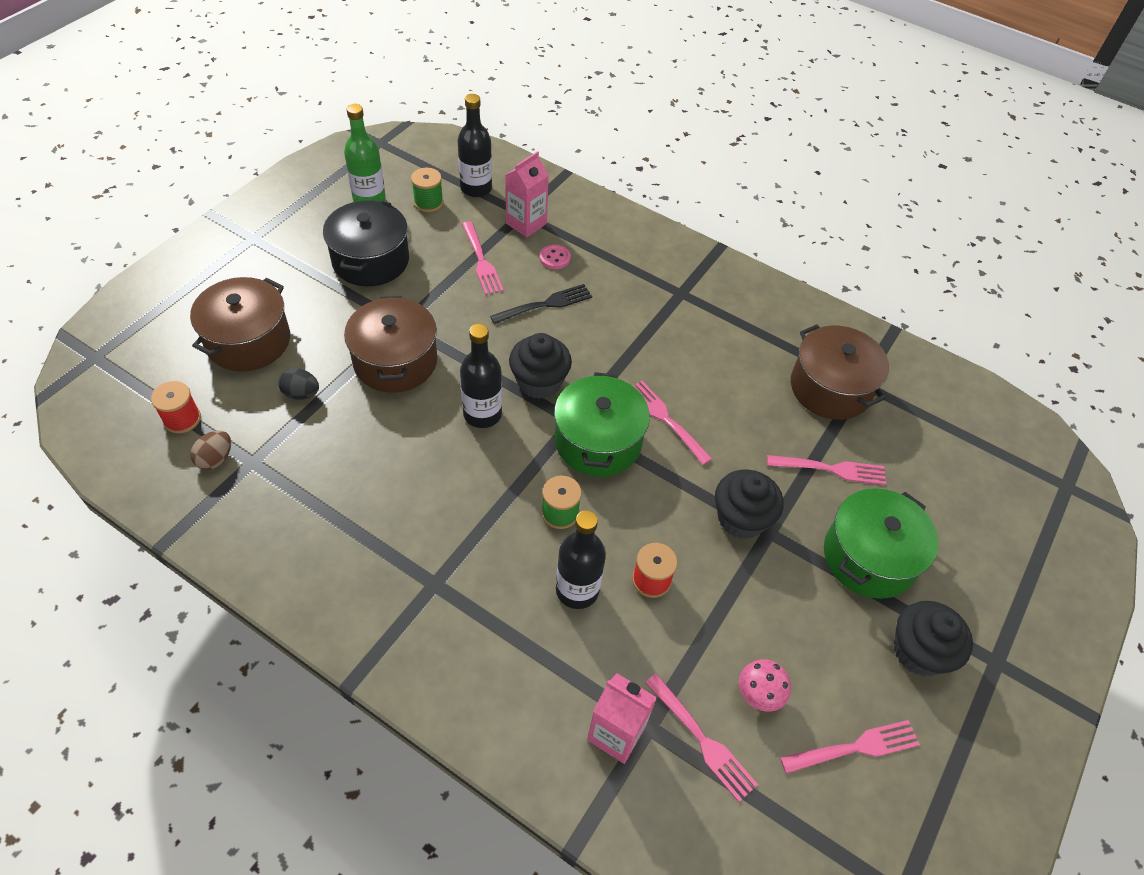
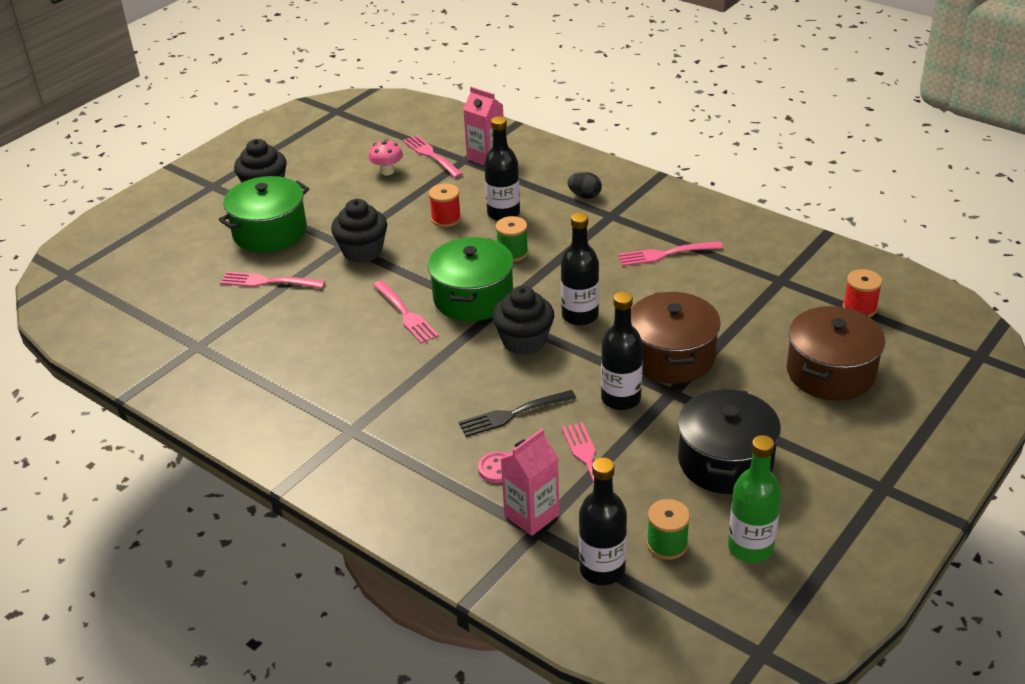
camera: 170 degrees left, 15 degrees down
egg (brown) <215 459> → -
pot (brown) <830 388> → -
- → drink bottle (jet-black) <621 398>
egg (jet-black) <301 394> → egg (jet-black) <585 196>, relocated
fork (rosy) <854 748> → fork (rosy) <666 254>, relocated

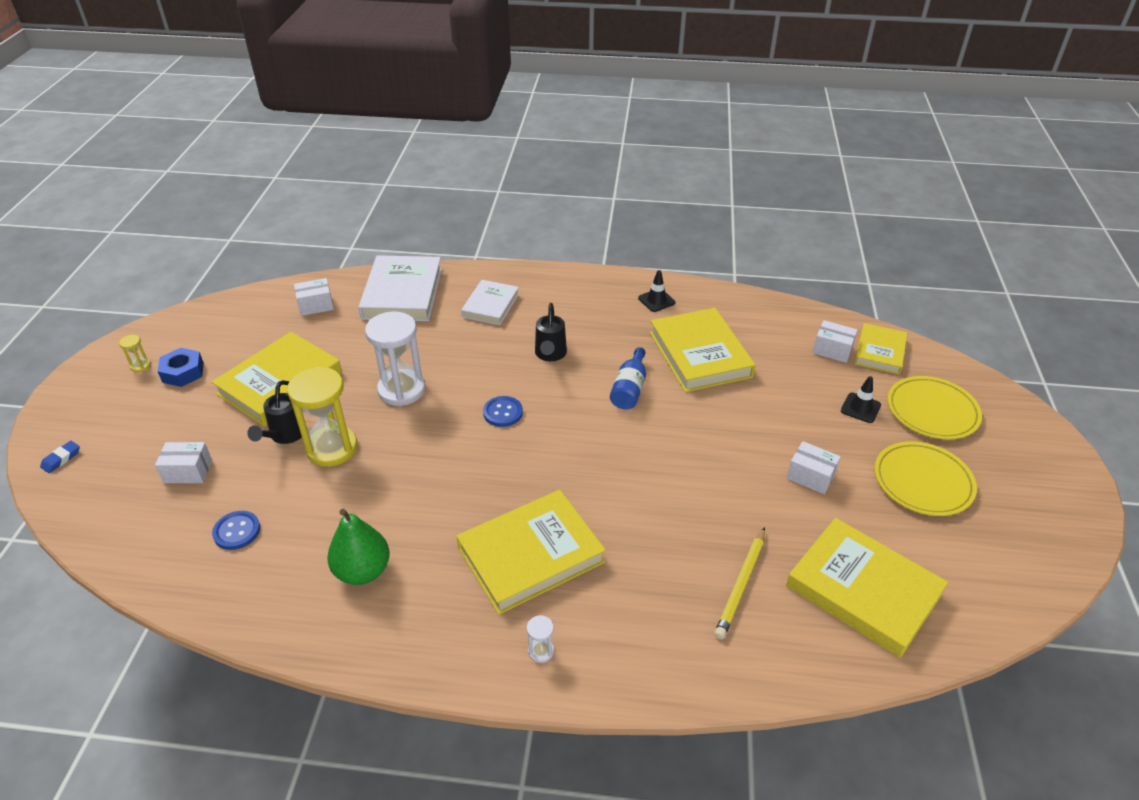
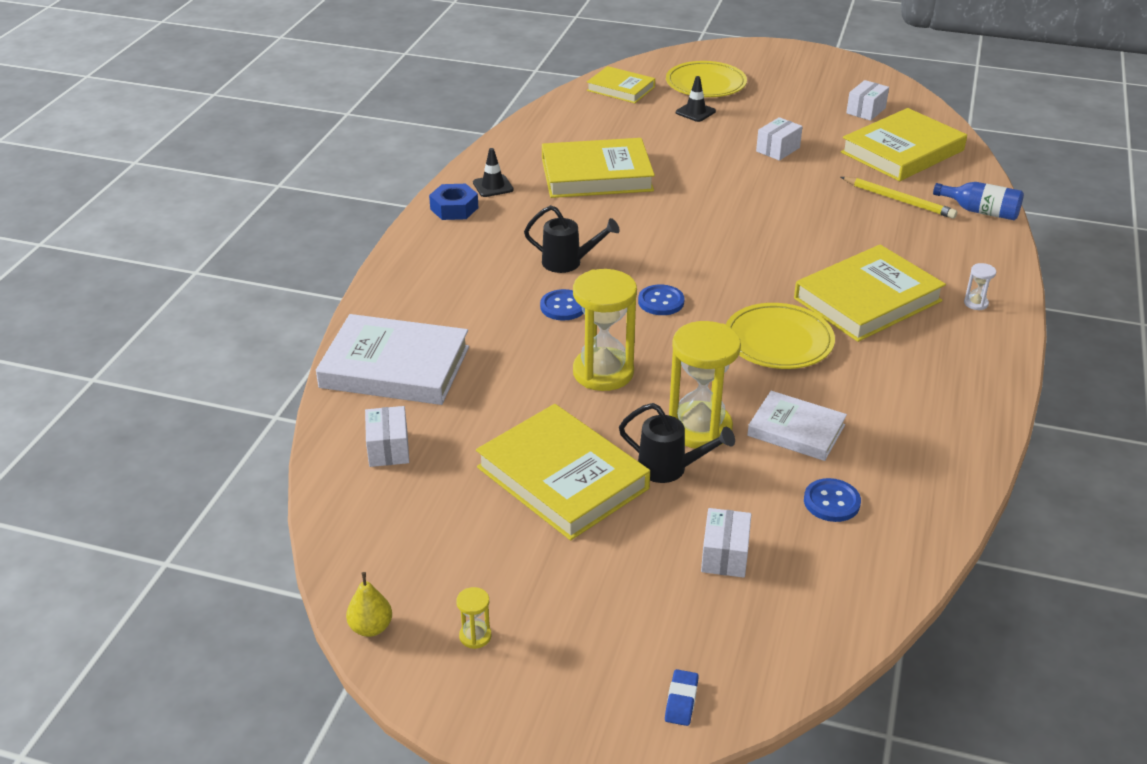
camera: 80 degrees left, 5 degrees down
toy pear (leaf-green) <362 571> → -
- → toy pear (bright yellow) <371 627>
- → button (blue) <563 307>
hex nut (blue) <183 372> → hex nut (blue) <454 208>, relocated
hardback (snow-white) <490 305> → hardback (snow-white) <796 430>, relocated
drink bottle (blue) <629 389> → drink bottle (blue) <981 211>, relocated
parcel (snow-white) <832 350> → parcel (snow-white) <866 110>, relocated
plate (bright yellow) <922 482> → plate (bright yellow) <778 341>, relocated
sandglass (snow-white) <401 390> → sandglass (bright yellow) <603 372>
eraser (blue) <61 459> → eraser (blue) <681 700>, 60 degrees clockwise
hardback (bright yellow) <531 555> → hardback (bright yellow) <867 300>, 75 degrees clockwise

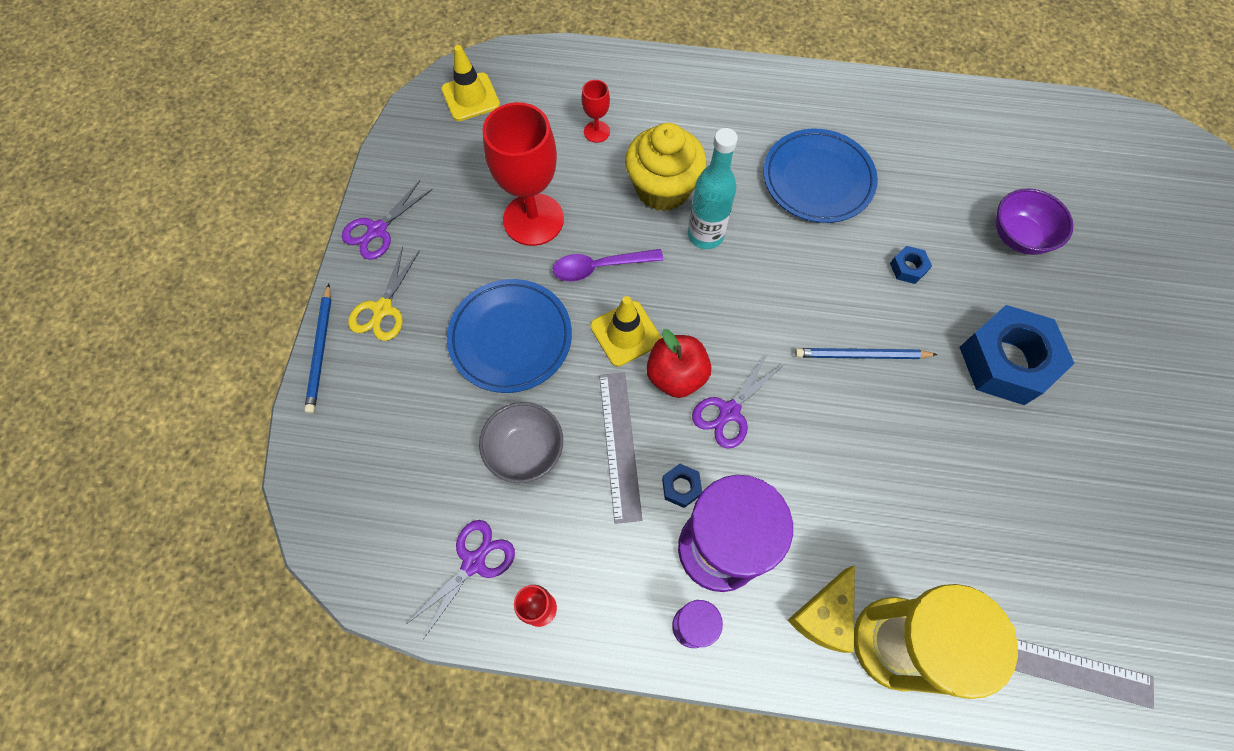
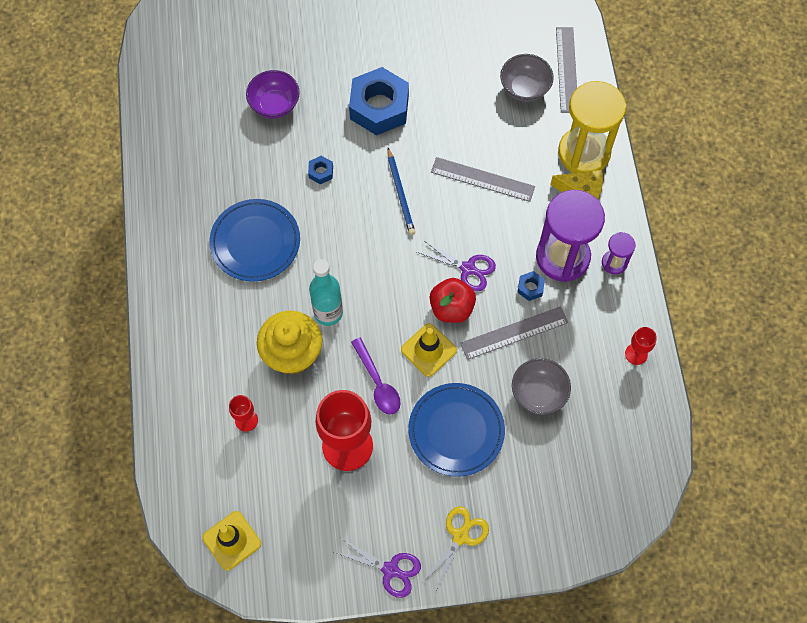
camera: 105 degrees left, 0 degrees up
lead pencil (blue) <321 350> → -
shears (royal purple) <473 562> → -
- → measuring stick (ash-grey) <482 179>
- → deep dish (ash-grey) <524 88>
shears (bright yellow) <383 309> → shears (bright yellow) <460 536>, 60 degrees counterclockwise

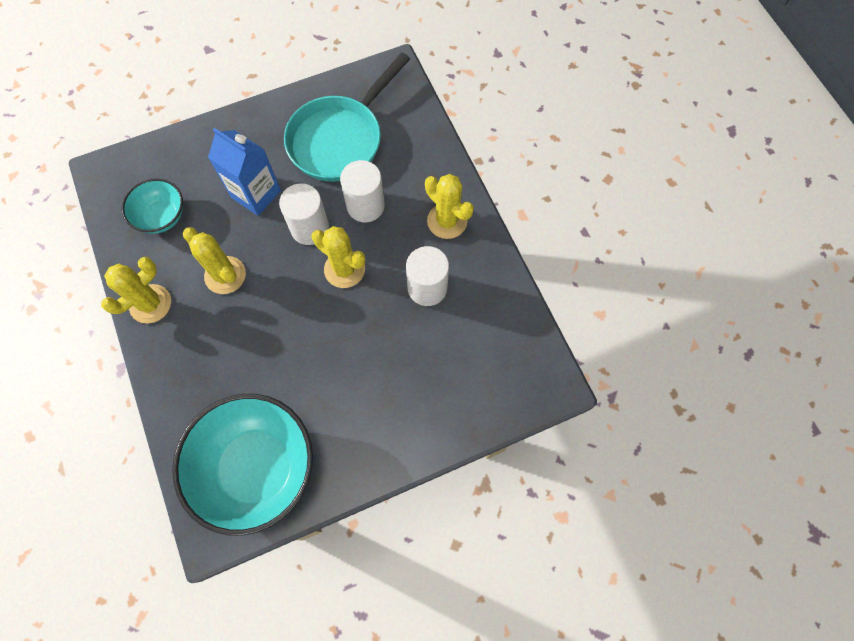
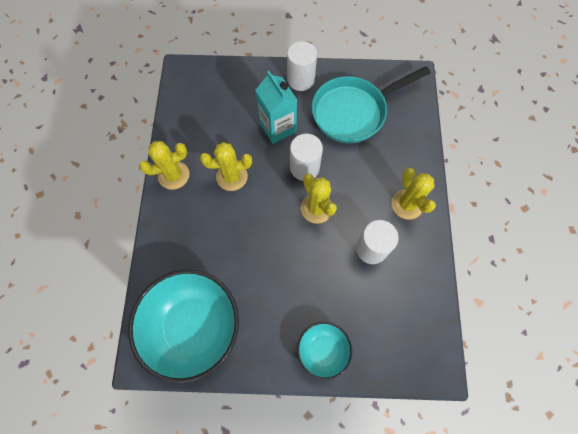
camera: 25 degrees right, 0 degrees up
deep dish (turquoise) <162 216> → deep dish (turquoise) <322 350>, relocated
cylinder shape (snow-white) <365 206> → cylinder shape (snow-white) <301 79>, relocated
carton (blue) <256 194> → carton (turquoise) <277 128>
prickly plant (bright yellow) <225 275> → prickly plant (bright yellow) <232 177>, 75 degrees counterclockwise

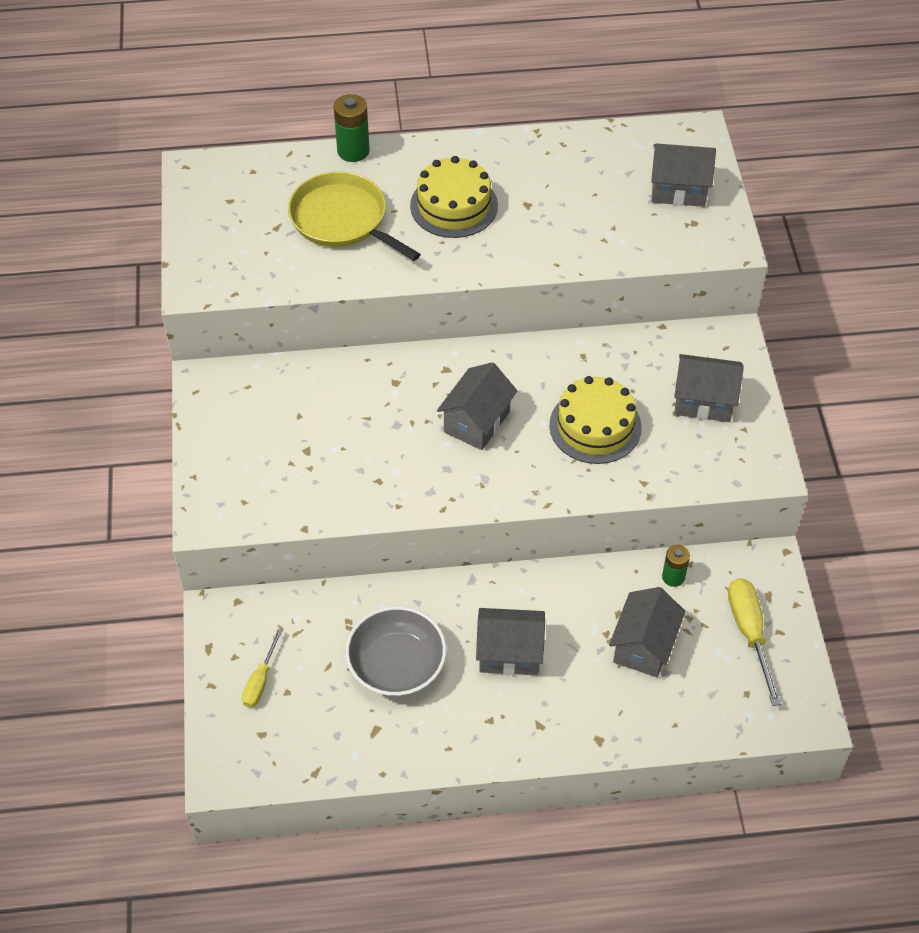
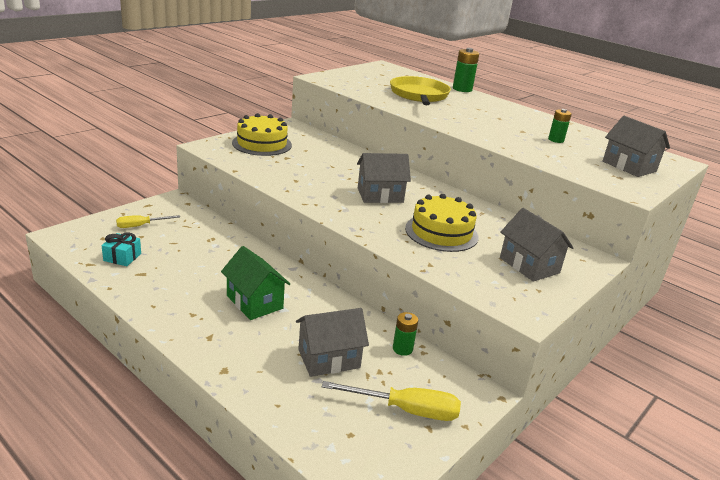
camera: 45 degrees right, 25 degrees down
deep dish (ash-grey) <396 665> → -
- → wrapped gift (turquoise) <122 257>
- → power cell (leaf-green) <556 140>
layer cake (bright yellow) <454 205> → layer cake (bright yellow) <262 144>, relocated
cottage (ash-grey) <509 653> → cottage (leaf-green) <255 302>
flat screwdriver (bright yellow) <749 633> → flat screwdriver (bright yellow) <406 410>, 60 degrees clockwise

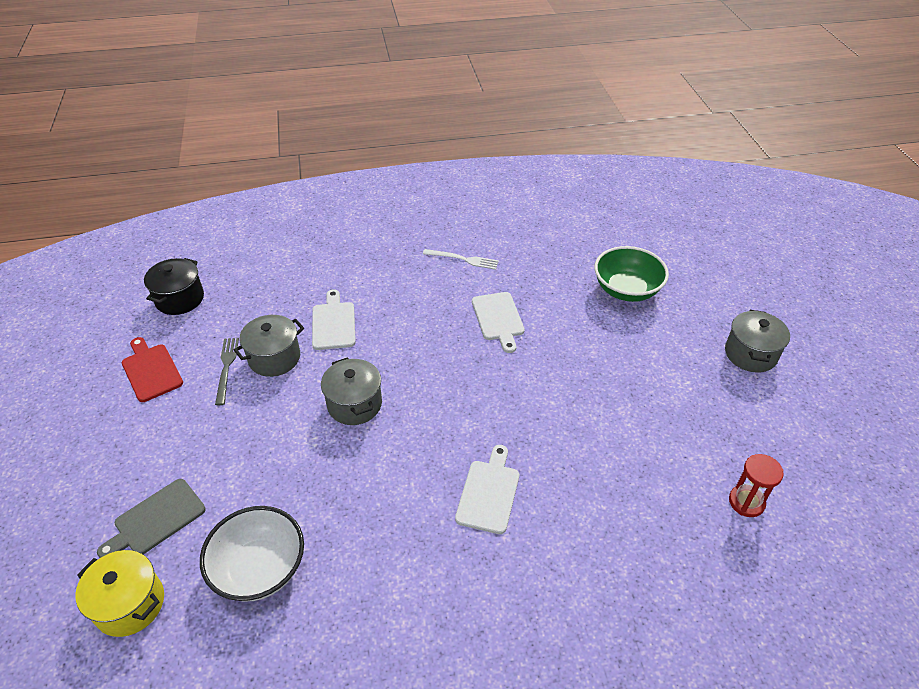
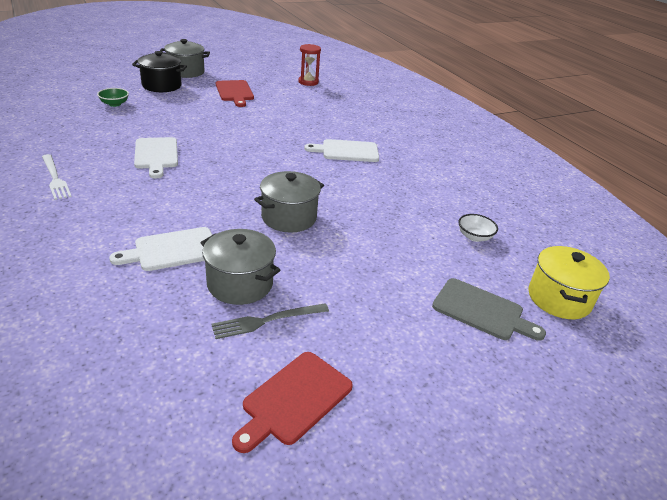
camera: 110 degrees left, 10 degrees down
- → bread board (crimson) <234 92>
pot (jet-black) <180 299> → pot (jet-black) <162 86>, relocated
fork (snow-white) <463 259> → fork (snow-white) <55 178>, 150 degrees clockwise
bread board (snow-white) <498 319> → bread board (snow-white) <156 155>, 105 degrees clockwise
deep dish (snow-white) <259 568> → deep dish (snow-white) <474 237>, x0.47
deep dish (leaf-green) <626 290> → deep dish (leaf-green) <114 104>, x0.47

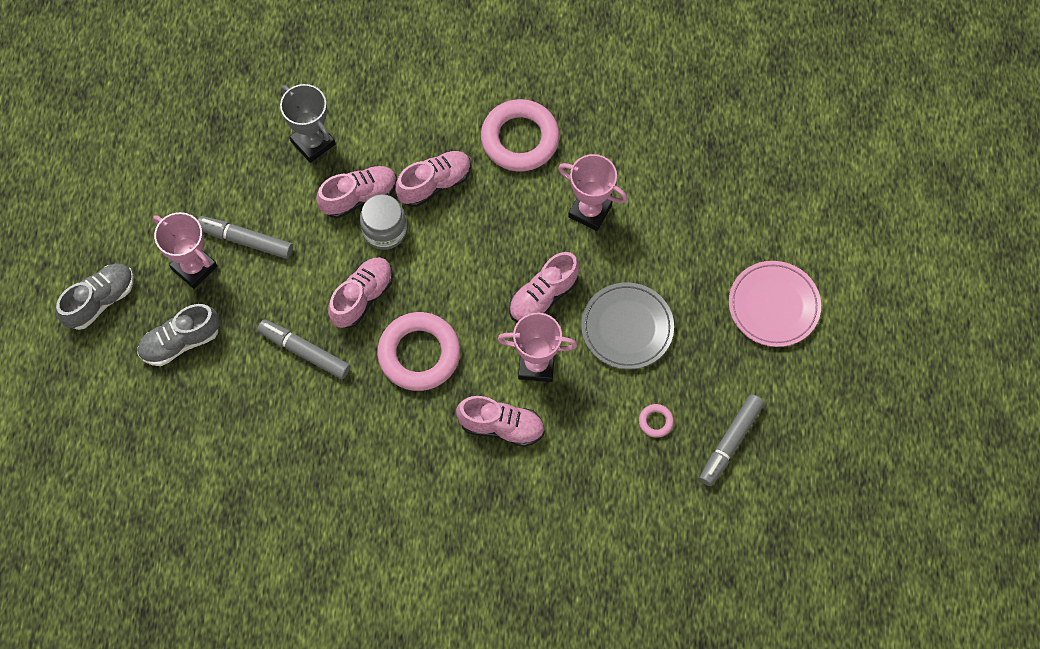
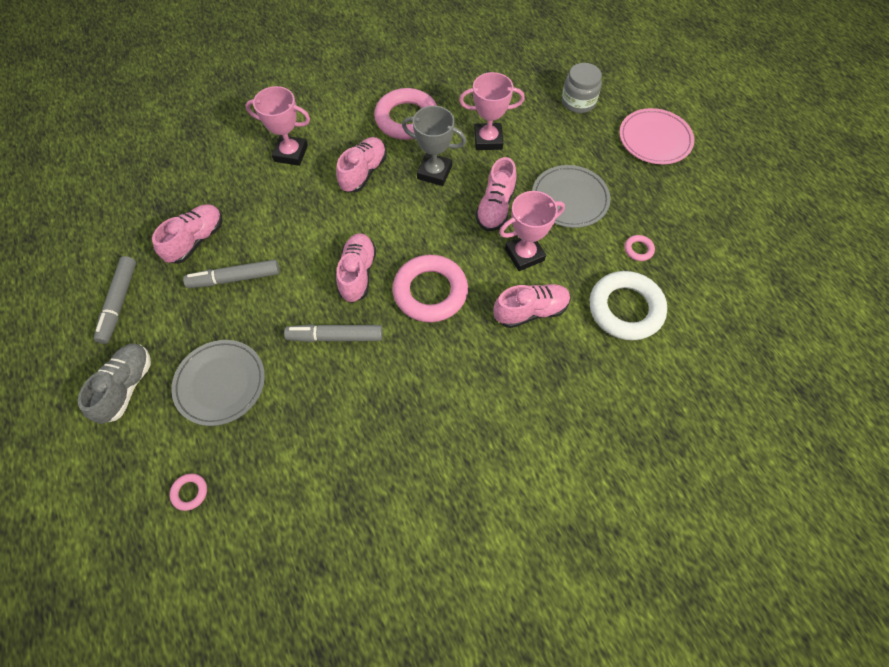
camera: 30 degrees left, 5 degrees down
- → torus (rosy) <190 492>
- → torus (snow-white) <625 309>
trophy (rosy) <194 267> → trophy (rosy) <291 153>, relocated
trophy (ash-grey) <313 143> → trophy (ash-grey) <434 172>, relocated
lace-up shoe (rosy) <359 197> → lace-up shoe (rosy) <196 240>, relocated
jam jar (ash-grey) <384 230> → jam jar (ash-grey) <578 102>, relocated
marker (ash-grey) <730 442> → marker (ash-grey) <119 303>, relocated
lace-up shoe (ash-grey) <180 342> → plate (ash-grey) <220 383>

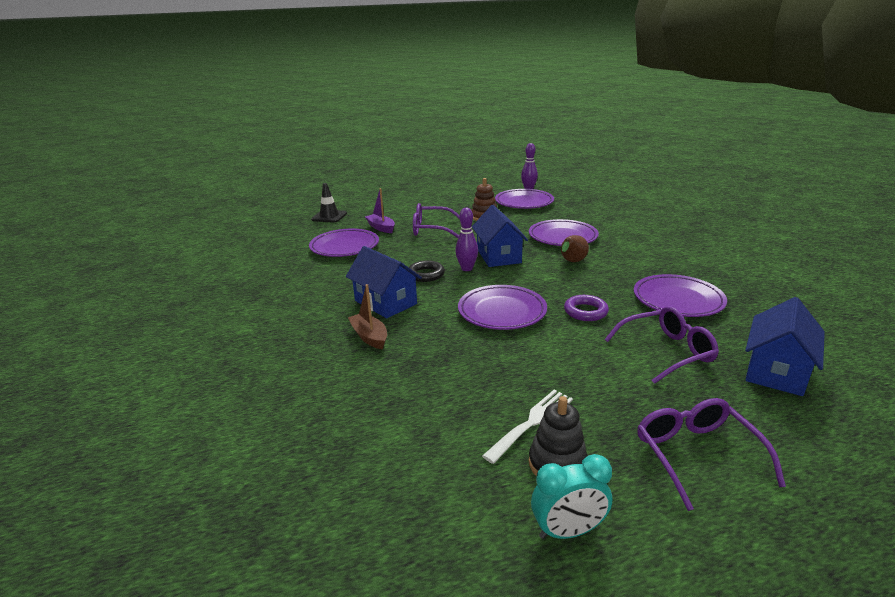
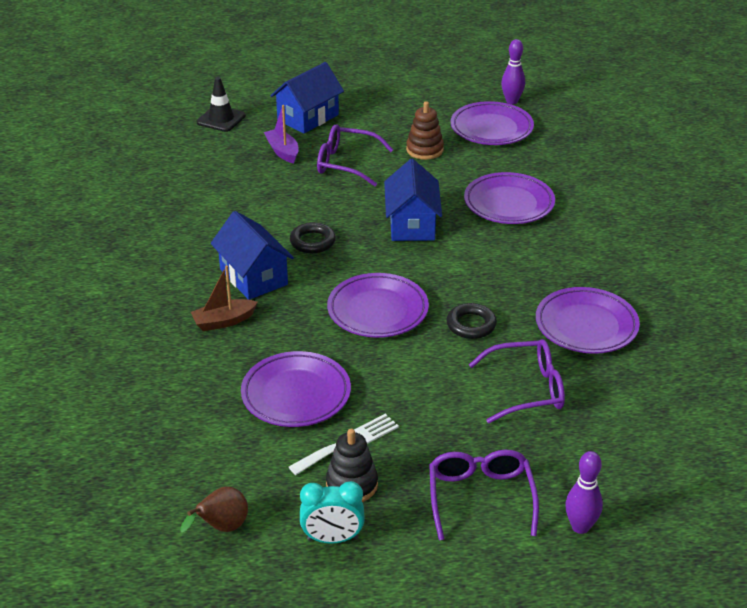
camera: 10 degrees right, 10 degrees up
plate (royal purple) <344 247> → plate (royal purple) <296 394>, relocated
bowling pin (royal purple) <467 268> → bowling pin (royal purple) <580 527>, relocated
toy pear (brown) <571 262> → toy pear (brown) <222 528>, relocated
cottage (blue) <776 371> → cottage (blue) <308 117>, relocated
torus (royal purple) <585 311> → torus (jet-black) <471 325>
boat (brown) <369 337> → boat (brown) <223 321>, 90 degrees counterclockwise

